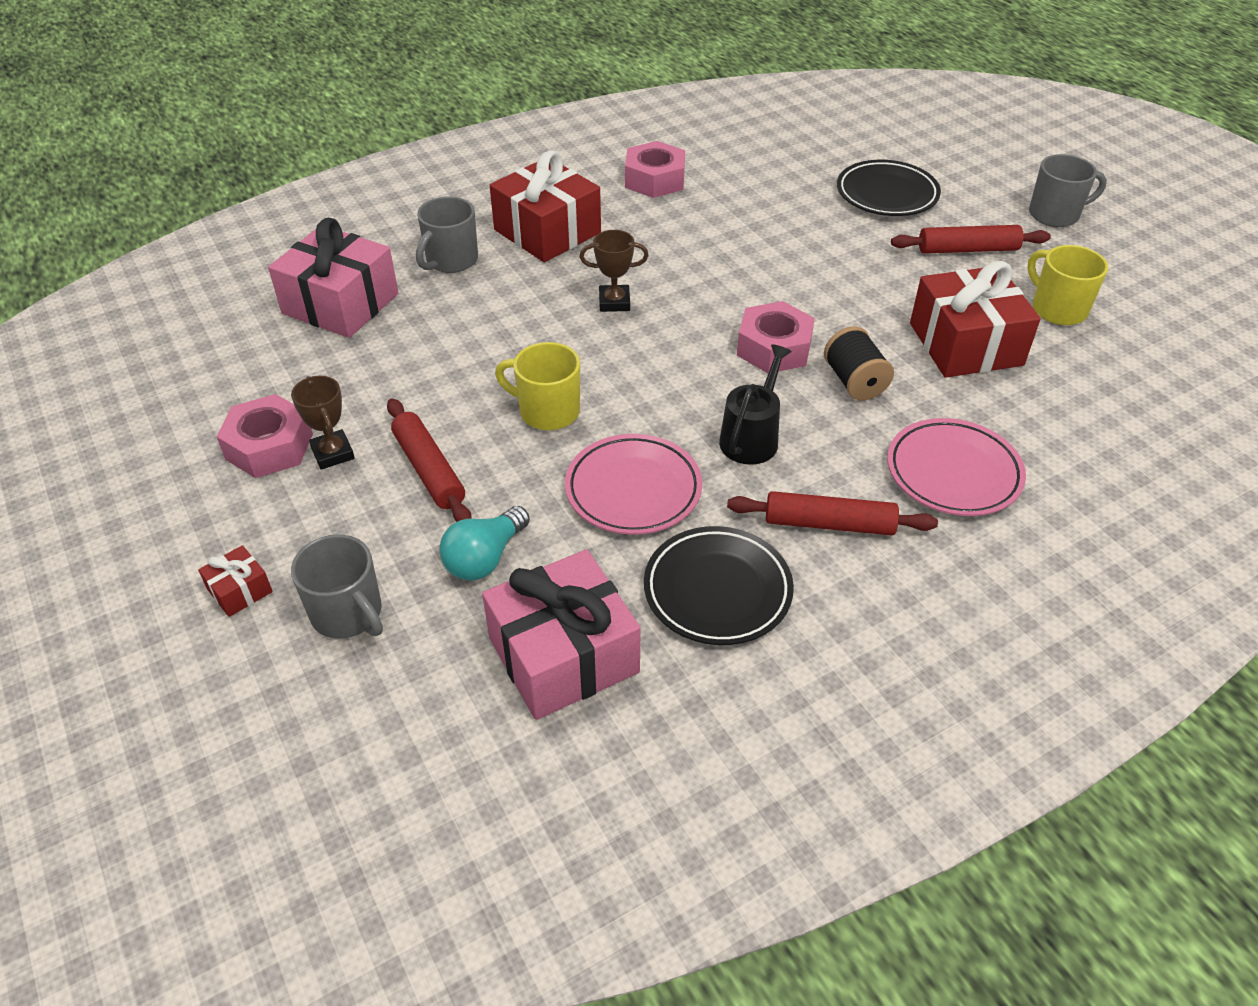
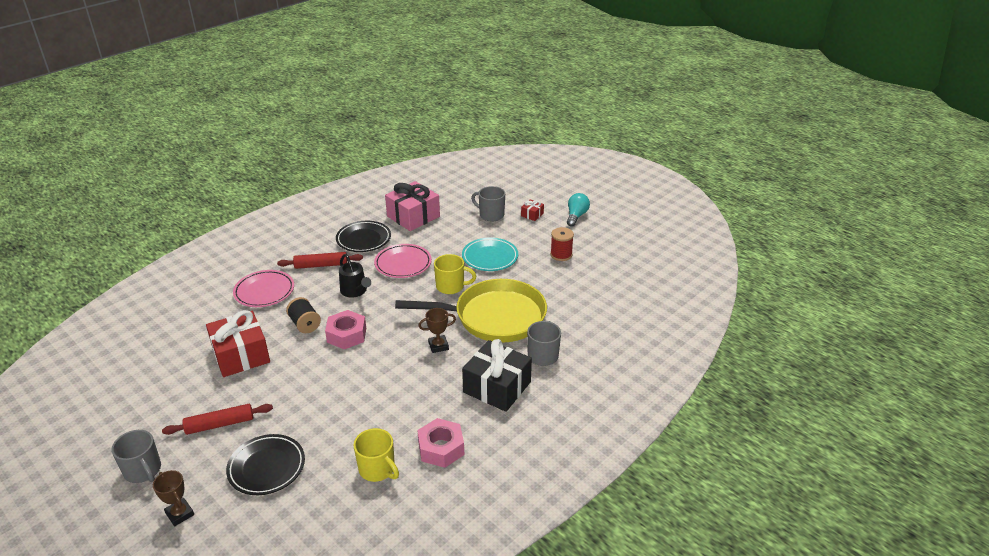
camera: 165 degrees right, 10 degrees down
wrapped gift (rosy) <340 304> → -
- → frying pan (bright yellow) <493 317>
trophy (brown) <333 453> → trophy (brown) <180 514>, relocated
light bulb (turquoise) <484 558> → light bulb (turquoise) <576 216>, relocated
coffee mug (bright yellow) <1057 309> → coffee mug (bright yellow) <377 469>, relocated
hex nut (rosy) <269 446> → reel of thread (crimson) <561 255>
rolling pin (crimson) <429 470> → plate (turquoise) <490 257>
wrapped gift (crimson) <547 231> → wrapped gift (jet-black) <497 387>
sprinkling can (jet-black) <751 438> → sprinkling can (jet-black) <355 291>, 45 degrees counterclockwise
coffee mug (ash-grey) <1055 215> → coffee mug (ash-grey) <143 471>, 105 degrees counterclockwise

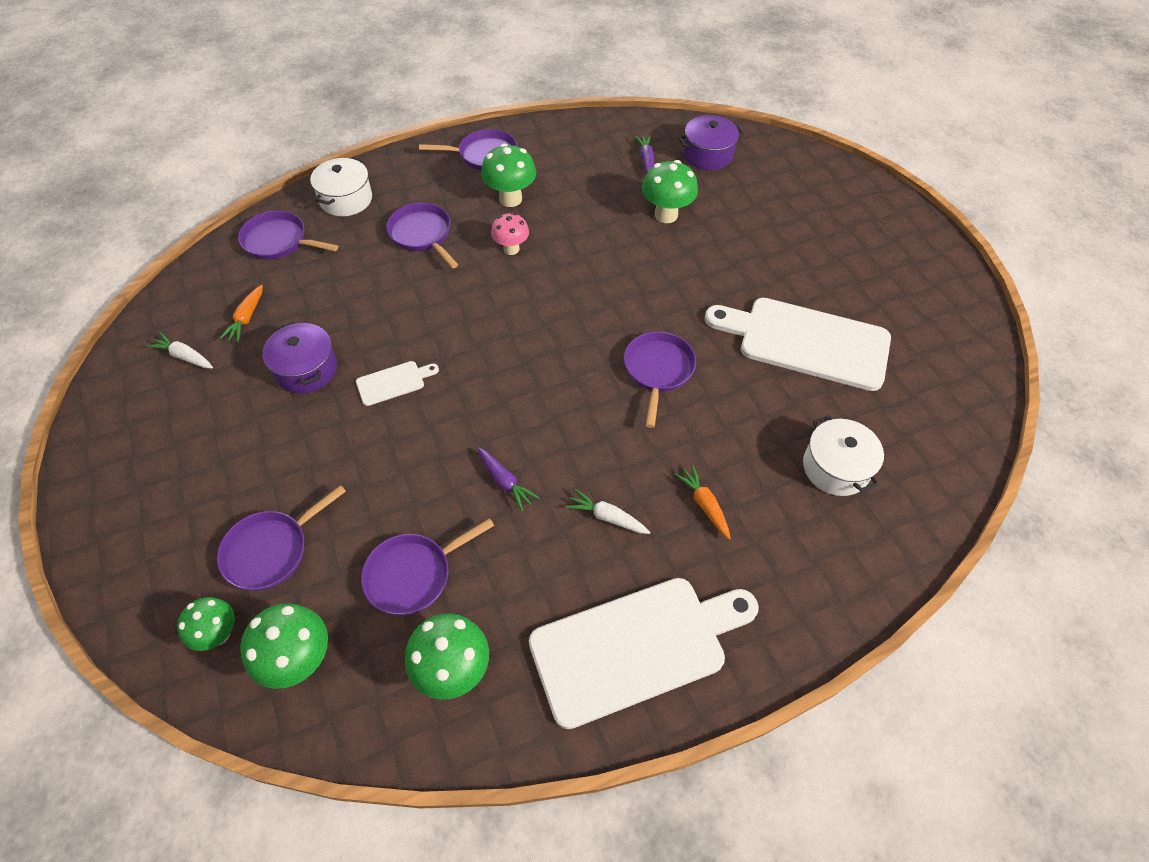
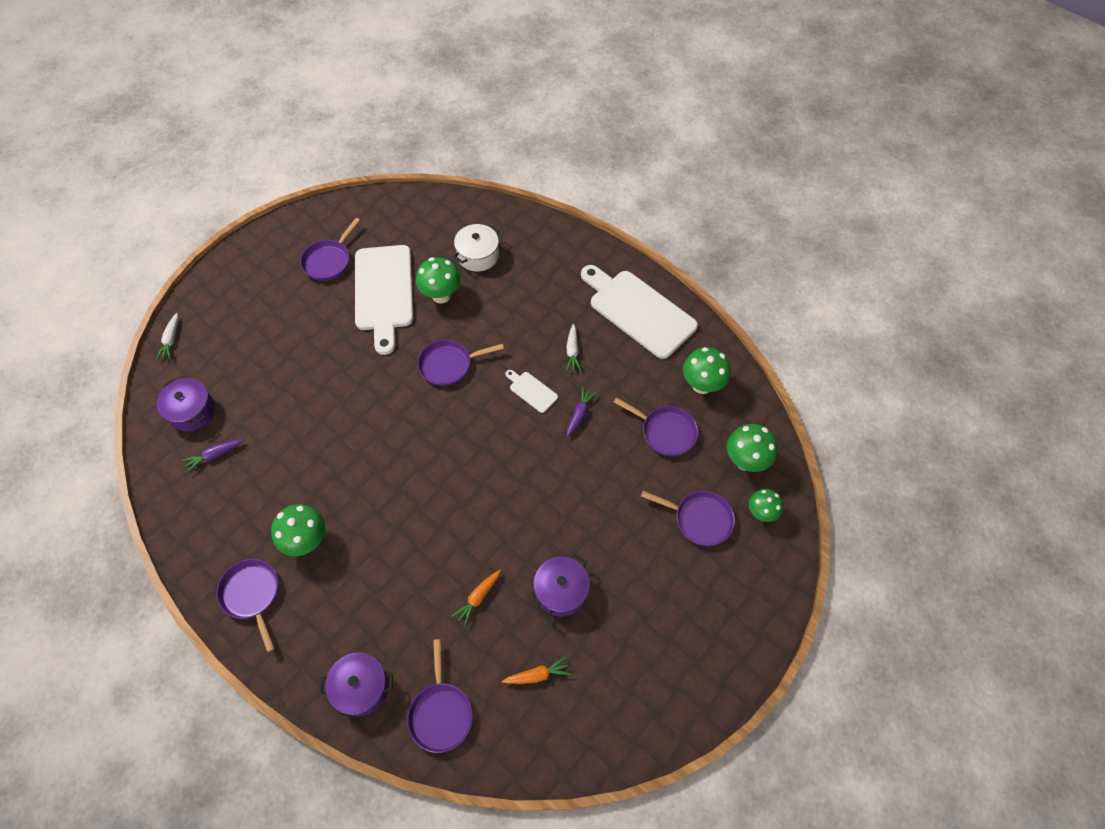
camera: 115 degrees left, 5 degrees up
fungus (rosy) <511 249> → -
carrot (snow-white) <184 356> → carrot (snow-white) <171 340>, relocated
bread board (snow-white) <394 382> → bread board (snow-white) <531 390>, relocated
frying pan (royal purple) <422 235> → frying pan (royal purple) <329 261>, relocated
fungus (leaf-green) <666 215> → fungus (leaf-green) <441 295>, relocated
carrot (orange-coloured) <704 504> → carrot (orange-coloured) <478 598>, relocated
pot (snow-white) <346 199> → pot (royal purple) <361 687>

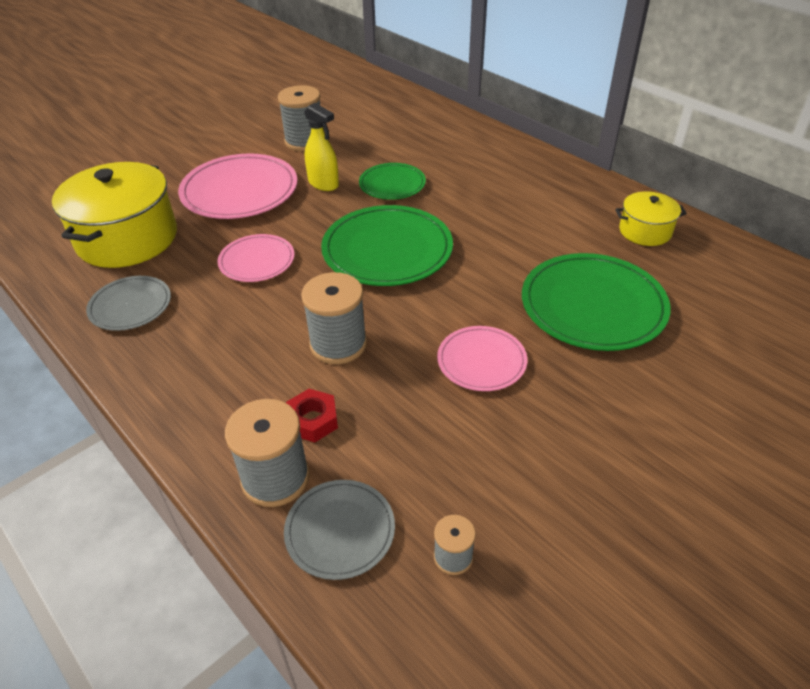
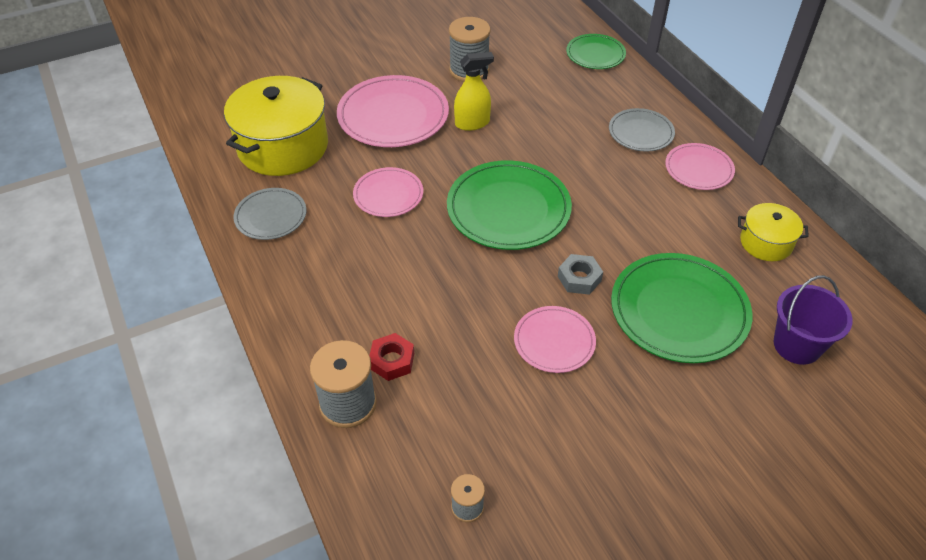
camera: 15 degrees right, 5 degrees up
reel of thread (ash-grey) <338 344> → -
- → hex nut (ash-grey) <579 278>
- → plate (rosy) <699 169>
- → bucket (royal purple) <797 345>
plate (ash-grey) <340 530> → plate (ash-grey) <641 132>, relocated
plate (leaf-green) <392 184> → plate (leaf-green) <595 54>, relocated
spray bottle (bright yellow) <323 184> → spray bottle (bright yellow) <472 123>, 75 degrees counterclockwise

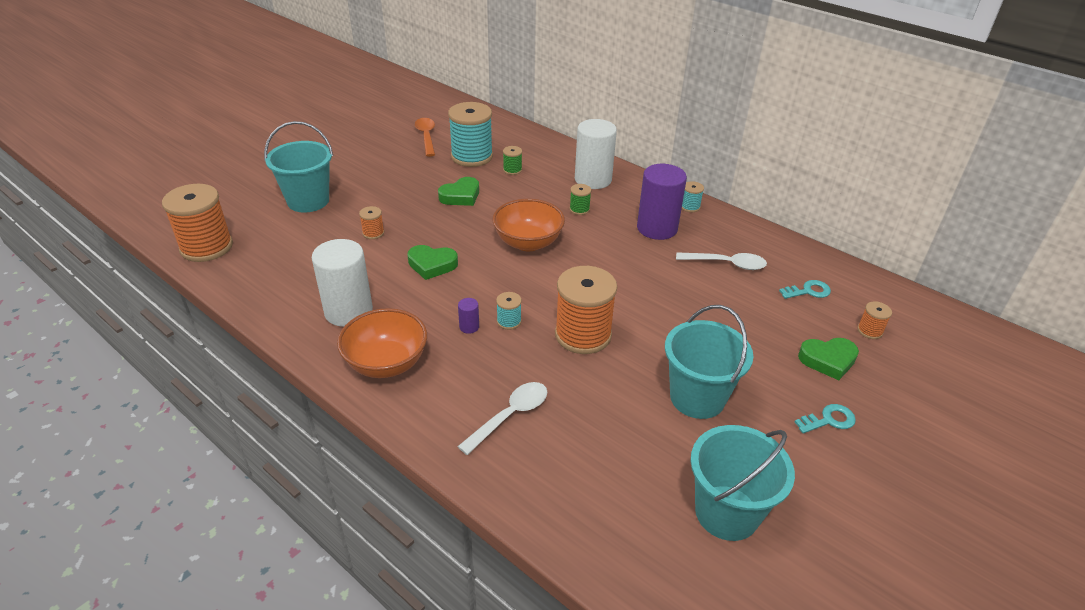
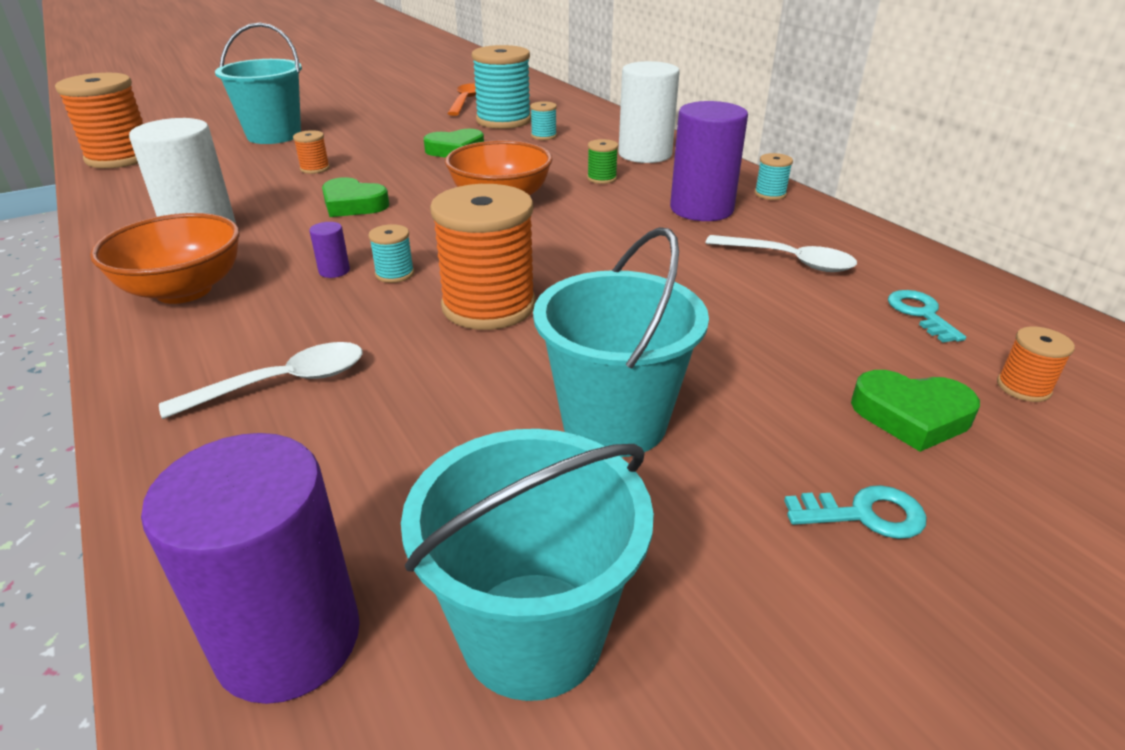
camera: 20 degrees right, 5 degrees down
- → cylinder shape (royal purple) <289 640>
reel of thread (leaf-green) <512 170> → reel of thread (turquoise) <543 136>
key (turquoise) <808 291> → key (turquoise) <920 313>, 105 degrees counterclockwise

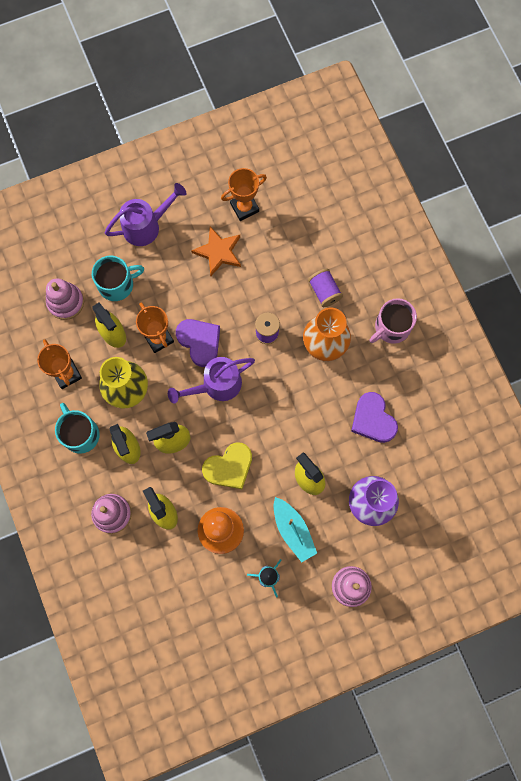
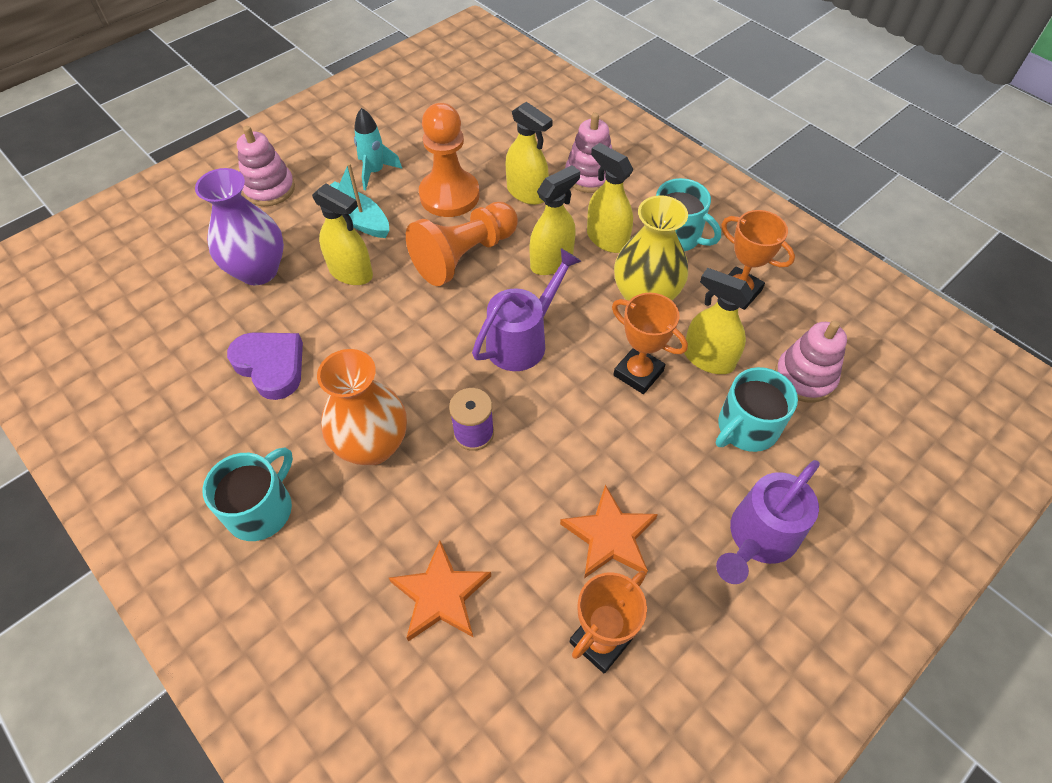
camera: 160 degrees right, 20 degrees down
love heart (royal purple) <200 342> → -
reel of thread (royal purple) <324 291> → -
- → five-pointed star (orange-coloured) <441 595>
love heart (bright yellow) <229 467> → chess pawn (orange-coloured) <464 256>
coffee mug (rosy) <391 327> → coffee mug (turquoise) <261 509>

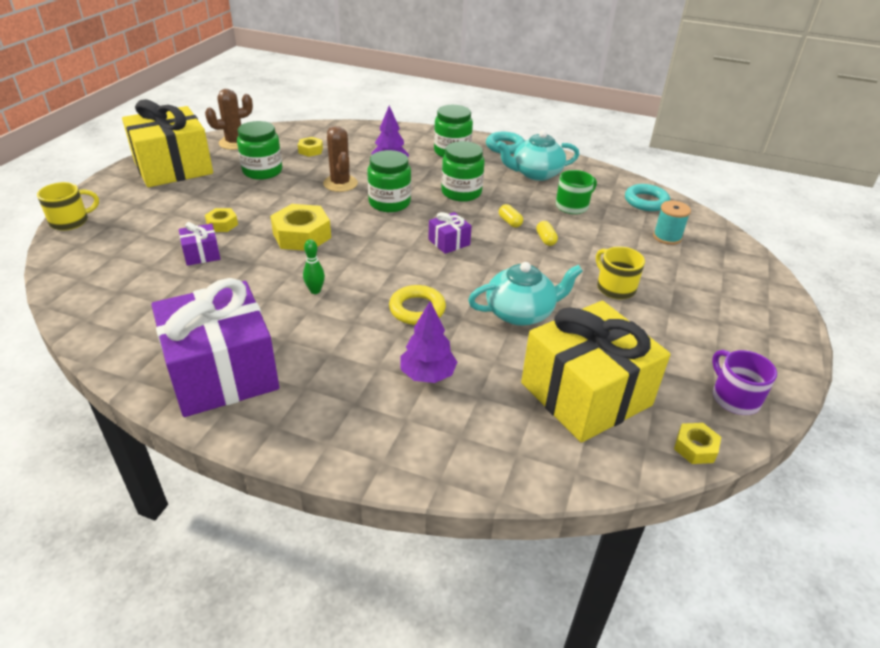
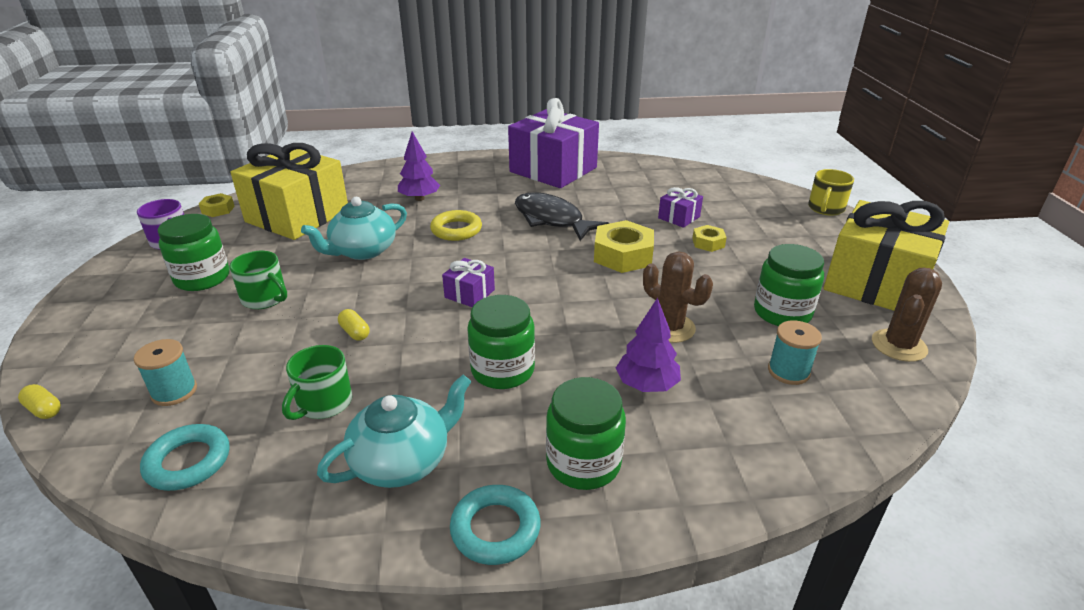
camera: 155 degrees right, 5 degrees down
jam jar (leaf-green) <389 203> → jam jar (leaf-green) <202 278>, relocated
pill (bright yellow) <510 222> → pill (bright yellow) <44 410>, relocated
hex nut (bright yellow) <310 150> → reel of thread (turquoise) <788 371>
bowling pin (leaf-green) <315 291> → fish (jet-black) <552 219>
coffee mug (bright yellow) <615 287> → coffee mug (leaf-green) <265 298>

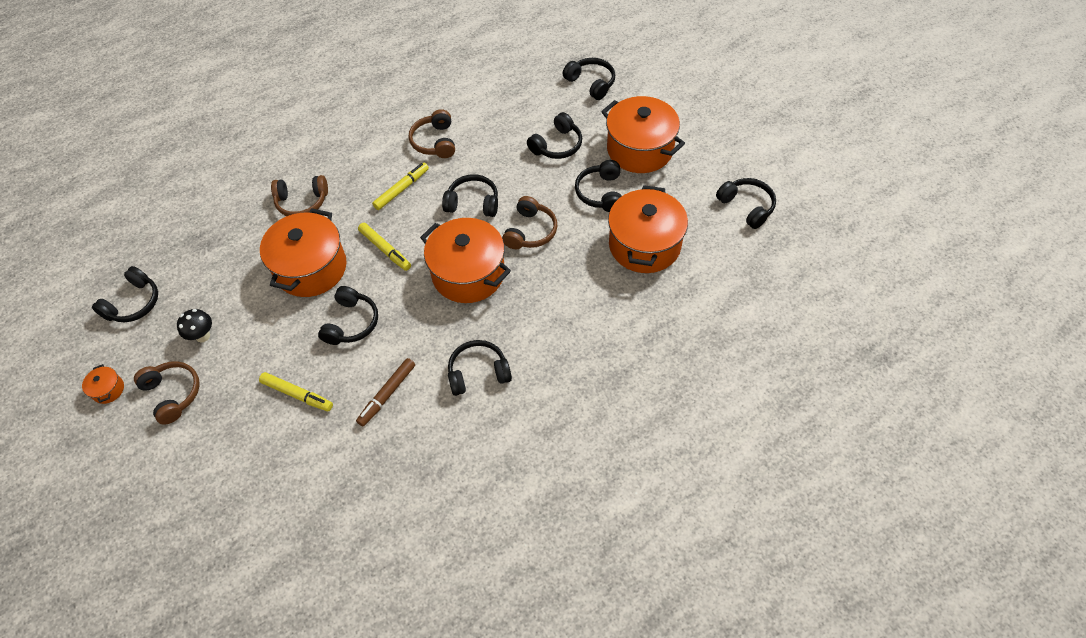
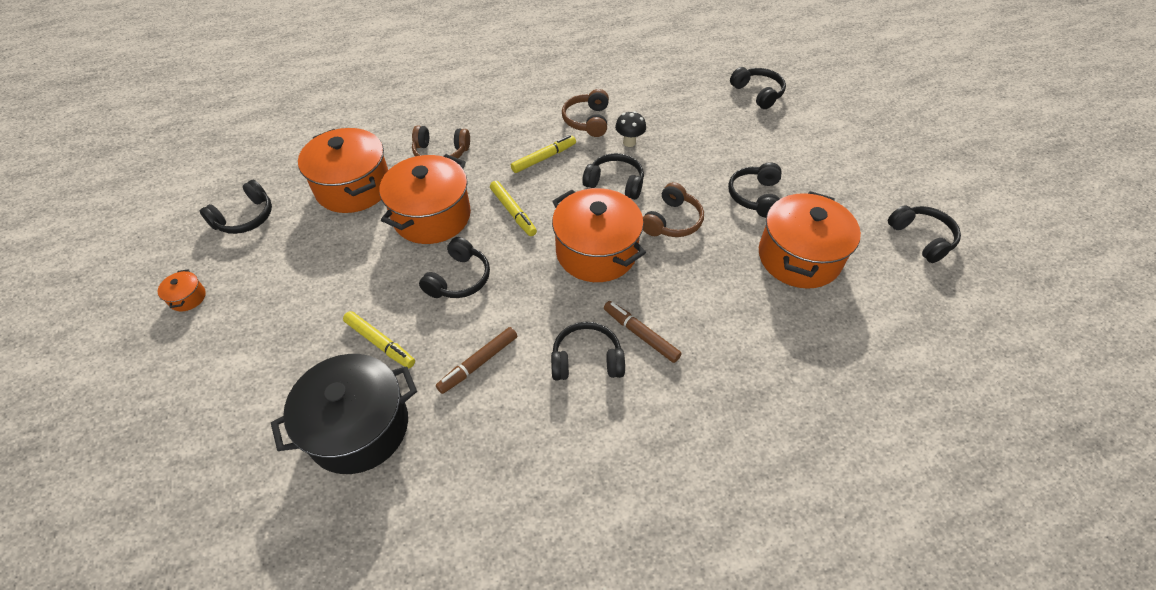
camera: 10 degrees right, 5 degrees down
over-ear headphones (brown) <172 394> → -
over-ear headphones (jet-black) <557 145> → -
- → pot (jet-black) <359 428>
- → marker (brown) <641 335>
fungus (jet-black) <203 336> → fungus (jet-black) <629 142>, relocated
pot (orange-coloured) <640 149> → pot (orange-coloured) <353 187>, relocated

